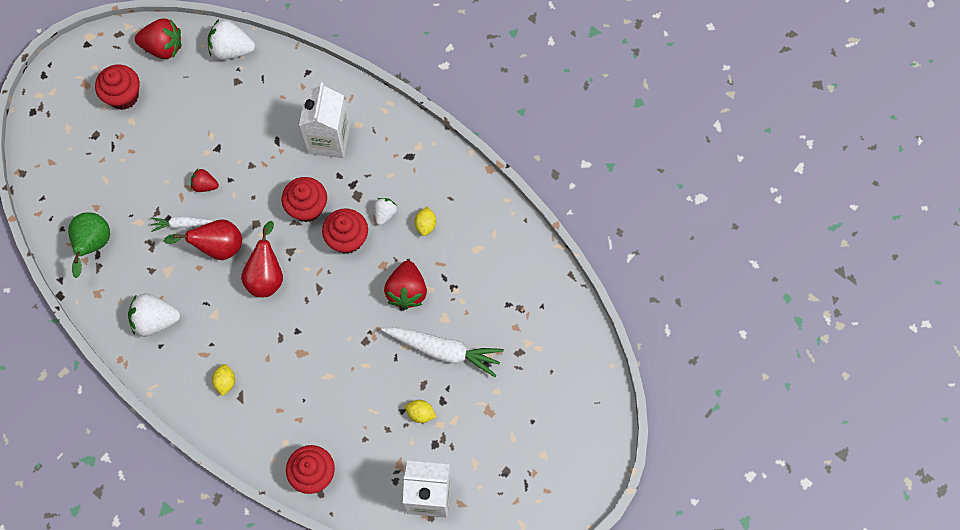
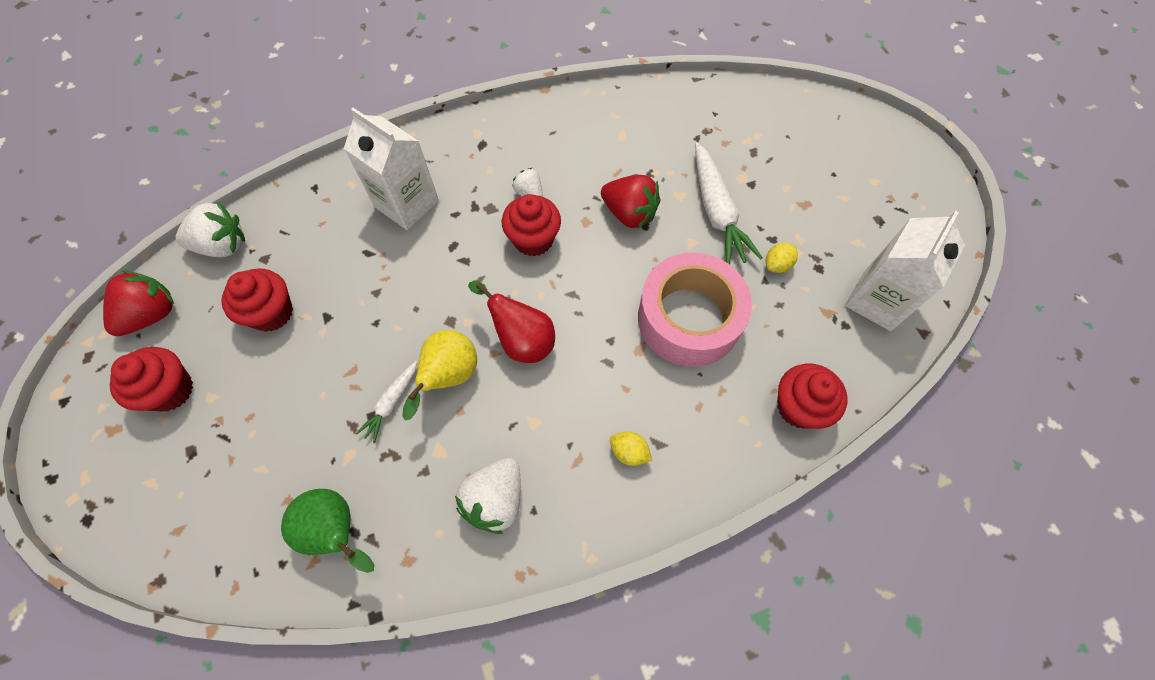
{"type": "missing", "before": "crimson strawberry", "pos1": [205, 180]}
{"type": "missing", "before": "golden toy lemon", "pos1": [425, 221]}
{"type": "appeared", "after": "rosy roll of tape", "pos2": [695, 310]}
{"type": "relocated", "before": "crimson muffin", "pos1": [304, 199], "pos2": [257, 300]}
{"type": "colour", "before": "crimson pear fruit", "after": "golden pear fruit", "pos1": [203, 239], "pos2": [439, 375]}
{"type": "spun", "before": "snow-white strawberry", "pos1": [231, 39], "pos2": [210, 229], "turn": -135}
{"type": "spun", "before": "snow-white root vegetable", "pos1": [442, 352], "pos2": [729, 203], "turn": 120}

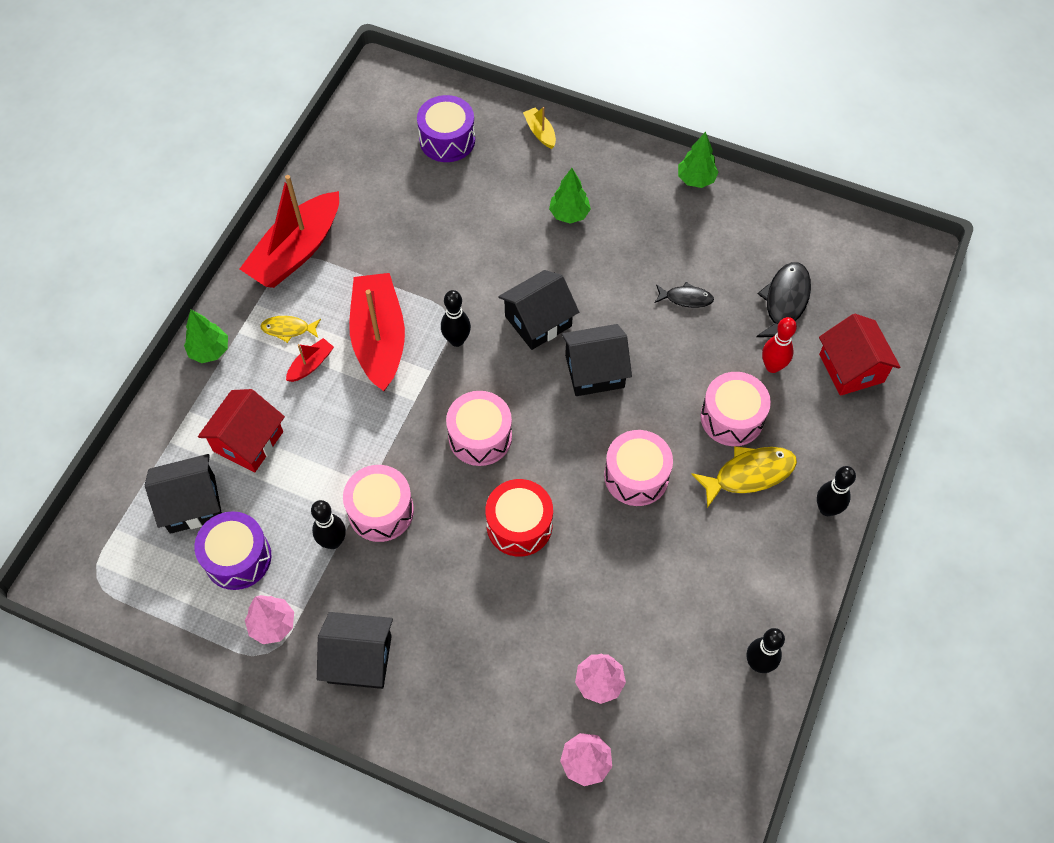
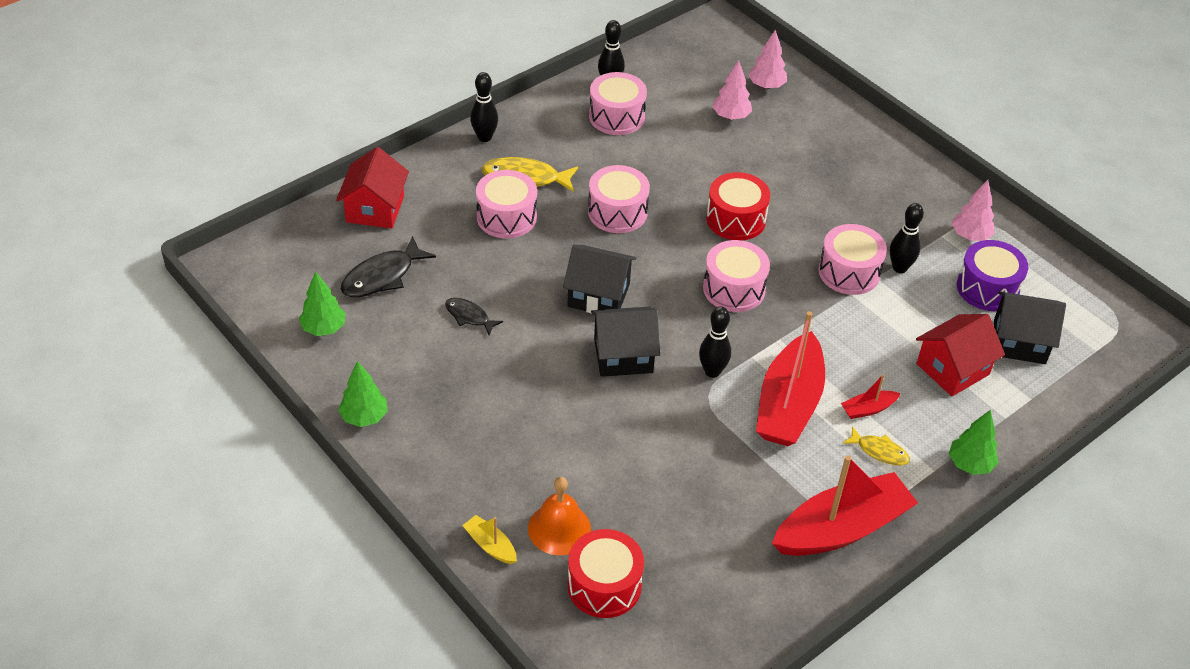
{"type": "missing", "before": "black toy house", "pos1": [355, 650]}
{"type": "missing", "before": "crimson bowling pin", "pos1": [779, 345]}
{"type": "appeared", "after": "bright orange school bell", "pos2": [559, 516]}
{"type": "appeared", "after": "rosy snare drum", "pos2": [618, 103]}
{"type": "relocated", "before": "green toy tree", "pos1": [570, 196], "pos2": [322, 303]}
{"type": "colour", "before": "royal purple snare drum", "after": "crimson snare drum", "pos1": [446, 128], "pos2": [605, 573]}
{"type": "spun", "before": "golden toy boat", "pos1": [539, 128], "pos2": [489, 539], "turn": 135}

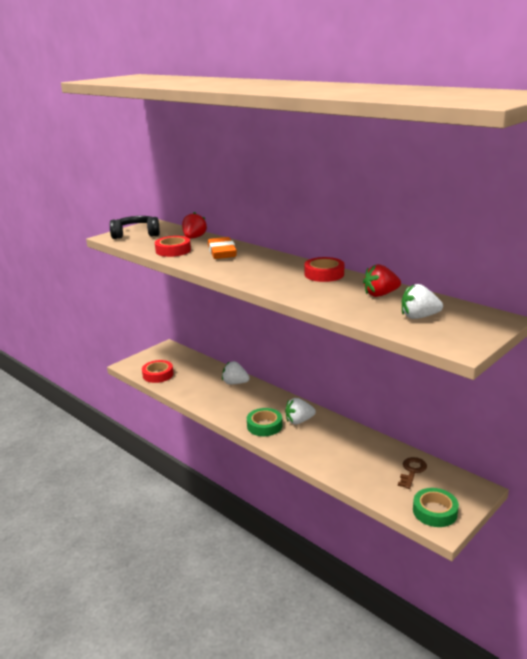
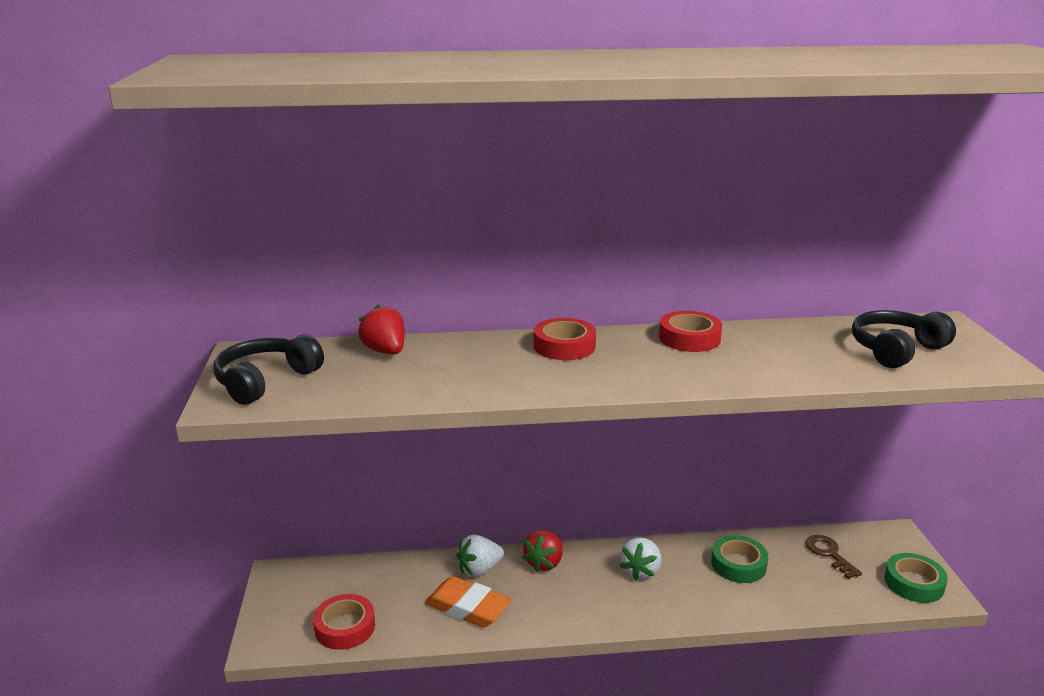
{"type": "relocated", "before": "crimson roll of tape", "pos1": [173, 246], "pos2": [565, 339]}
{"type": "relocated", "before": "bright orange eraser", "pos1": [222, 248], "pos2": [468, 602]}
{"type": "relocated", "before": "green roll of tape", "pos1": [264, 422], "pos2": [739, 559]}
{"type": "relocated", "before": "crimson strawberry", "pos1": [382, 280], "pos2": [542, 551]}
{"type": "exchanged", "before": "snow-white strawberry", "after": "black over-ear headphones", "pos1": [422, 301], "pos2": [904, 339]}

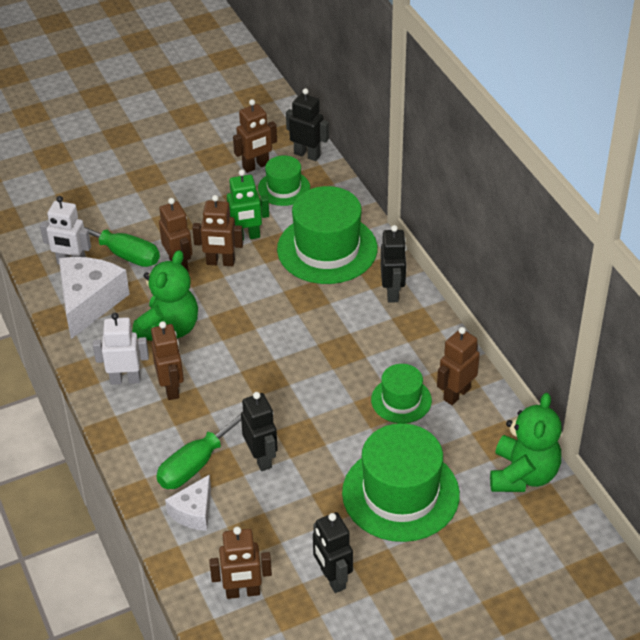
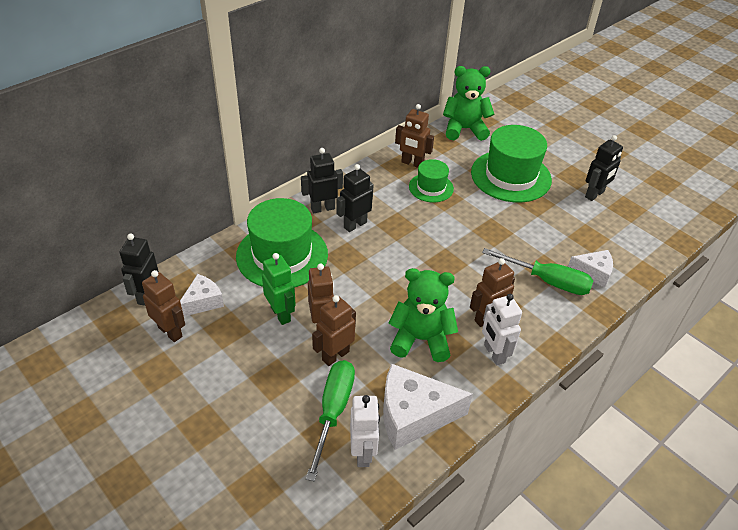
{"type": "missing", "before": "russet robot", "pos1": [240, 562]}
{"type": "relocated", "before": "black robot", "pos1": [259, 431], "pos2": [355, 198]}
{"type": "exchanged", "before": "green top hat", "after": "snow-white cheese", "pos1": [284, 180], "pos2": [202, 295]}

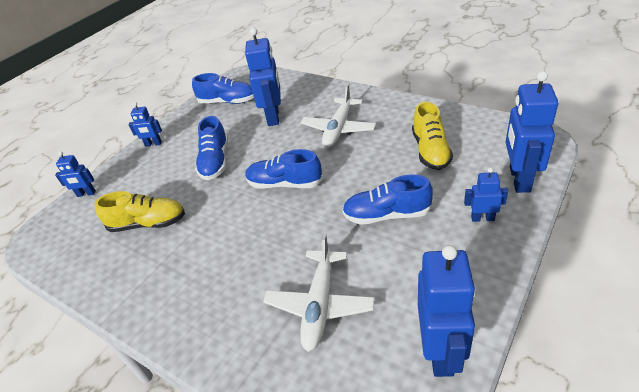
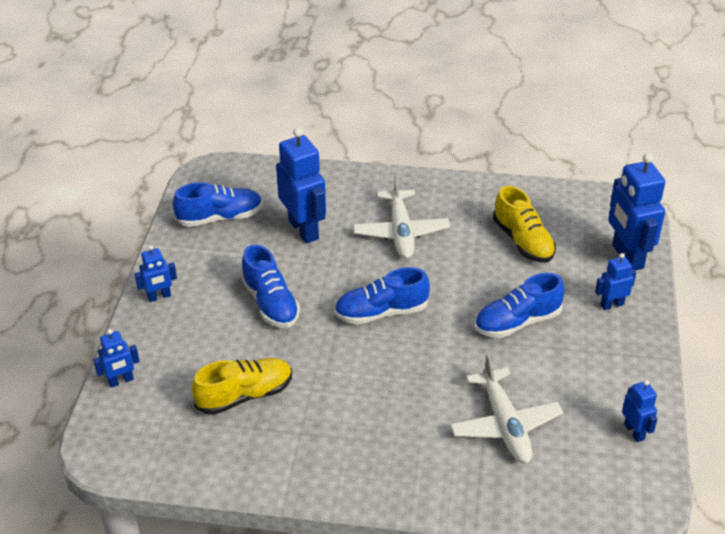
{"type": "size", "before": "cobalt robot", "pos1": [447, 311], "pos2": [639, 411], "scale": 0.52}

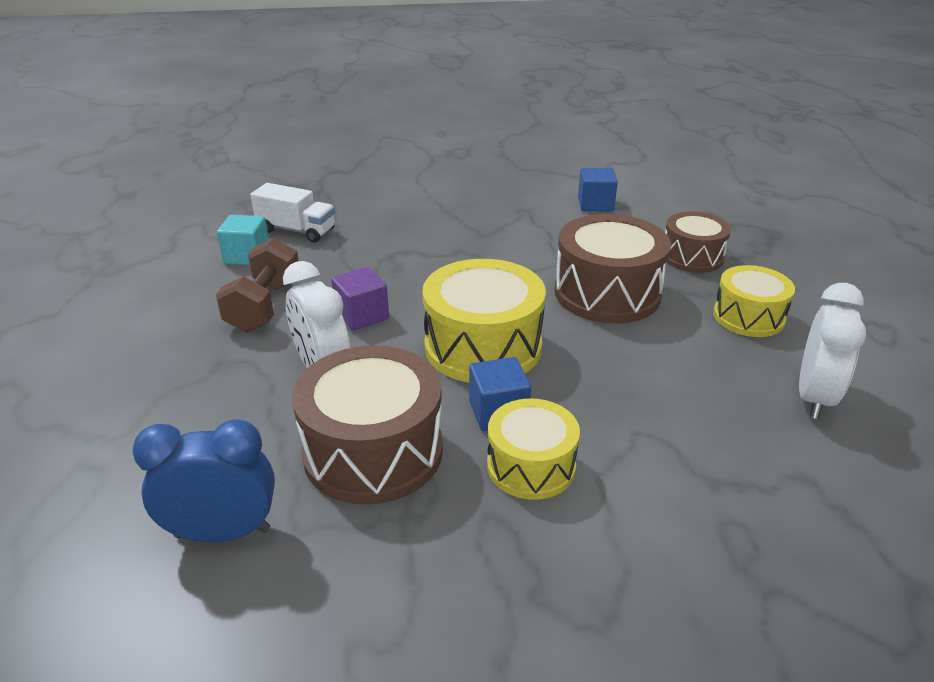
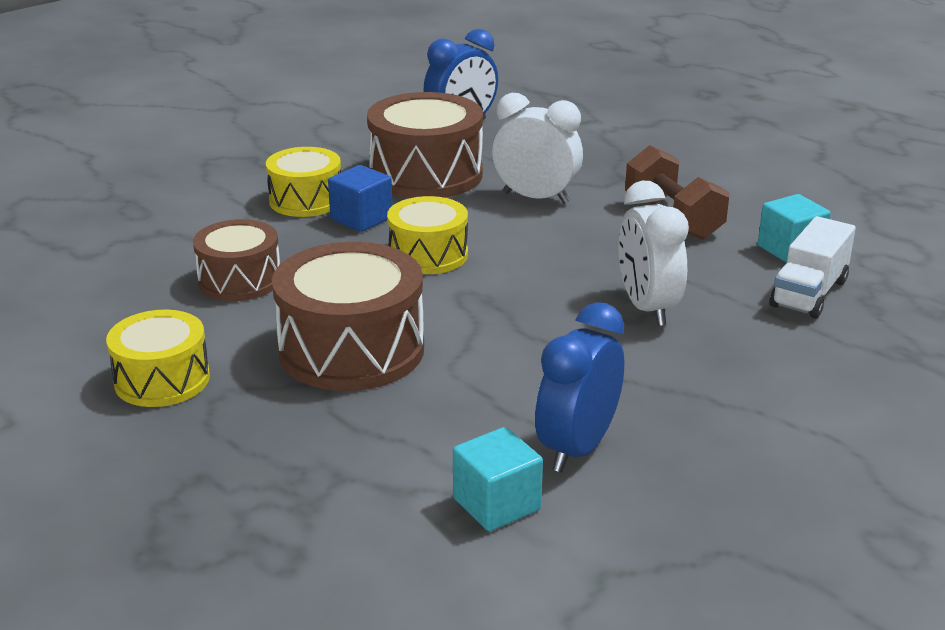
{"type": "missing", "before": "royal purple cube", "pos1": [360, 299]}
{"type": "appeared", "after": "cobalt clock", "pos2": [579, 387]}
{"type": "relocated", "before": "russet snare drum", "pos1": [698, 242], "pos2": [236, 260]}
{"type": "relocated", "before": "snow-white clock", "pos1": [832, 351], "pos2": [653, 253]}
{"type": "colour", "before": "cobalt cube", "after": "teal cube", "pos1": [598, 189], "pos2": [498, 479]}
{"type": "spun", "before": "snow-white lorry", "pos1": [292, 212], "pos2": [813, 267], "turn": -45}
{"type": "size", "before": "golden snare drum", "pos1": [484, 321], "pos2": [427, 235], "scale": 0.62}

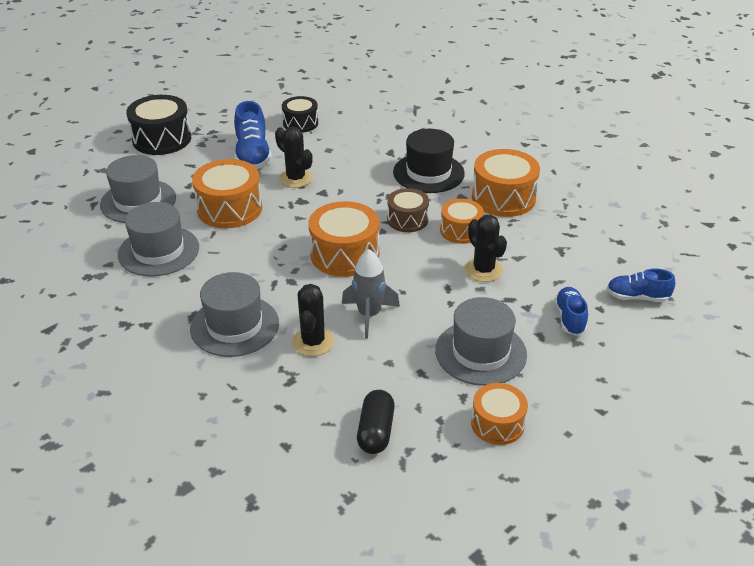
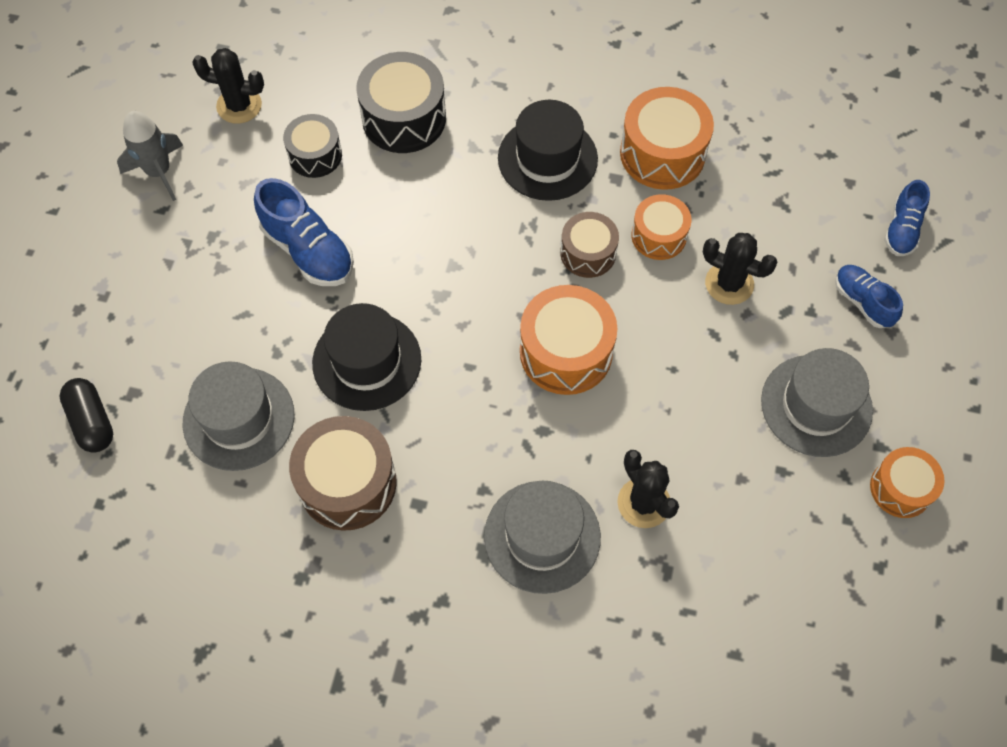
{"type": "relocated", "before": "black snare drum", "pos1": [158, 125], "pos2": [401, 102]}
{"type": "relocated", "before": "black prickly plant", "pos1": [294, 157], "pos2": [228, 86]}
{"type": "relocated", "before": "gray spaceship", "pos1": [371, 294], "pos2": [150, 156]}
{"type": "relocated", "before": "black pill shape", "pos1": [376, 422], "pos2": [86, 415]}
{"type": "exchanged", "before": "gray top hat", "after": "russet snare drum", "pos1": [158, 239], "pos2": [343, 473]}
{"type": "exchanged", "before": "bright orange snare drum", "after": "black top hat", "pos1": [227, 193], "pos2": [366, 357]}
{"type": "spun", "before": "cobalt shoe", "pos1": [641, 285], "pos2": [907, 218], "turn": -45}

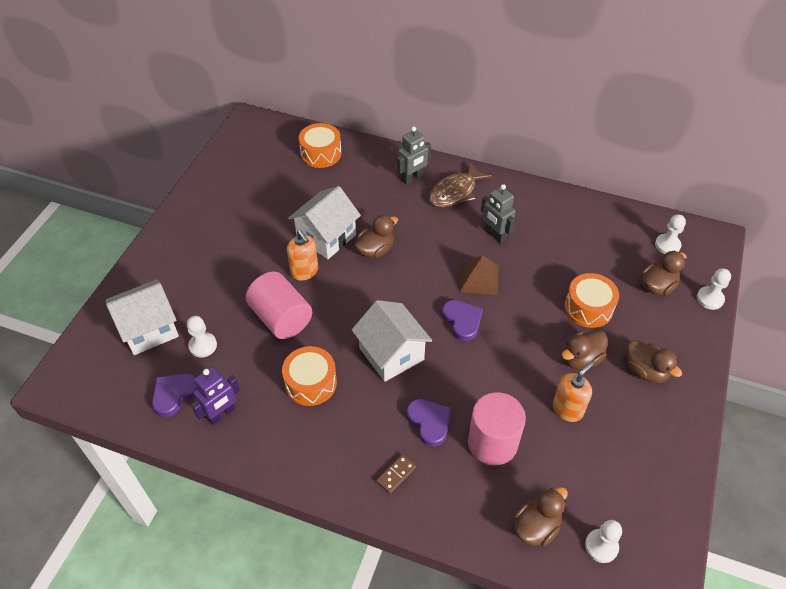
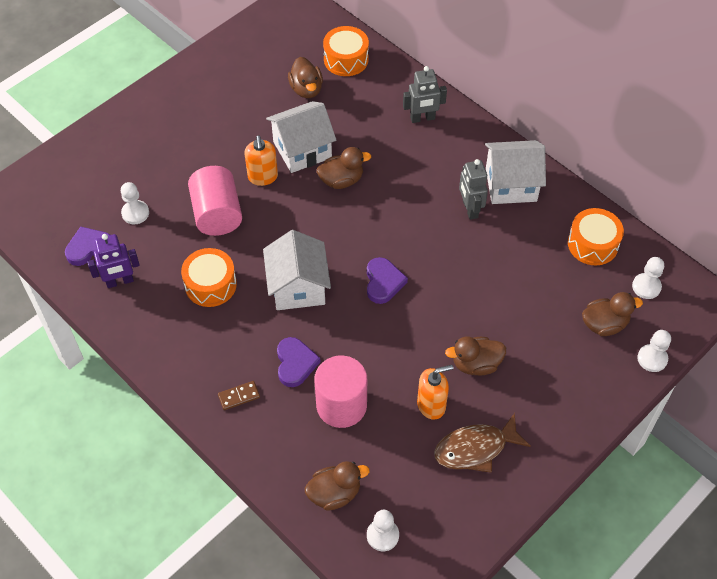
{"type": "missing", "before": "russet solid pyramid", "pos1": [478, 275]}
{"type": "relocated", "before": "snow-white toy house", "pos1": [142, 317], "pos2": [515, 172]}
{"type": "relocated", "before": "russet toy fish", "pos1": [460, 184], "pos2": [482, 443]}
{"type": "relocated", "before": "bright orange snare drum", "pos1": [592, 300], "pos2": [596, 236]}
{"type": "relocated", "before": "russet toy duck", "pos1": [654, 361], "pos2": [305, 77]}

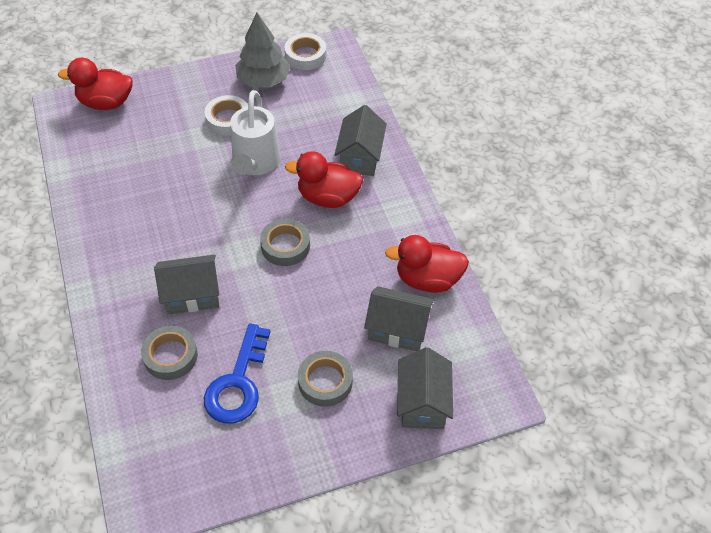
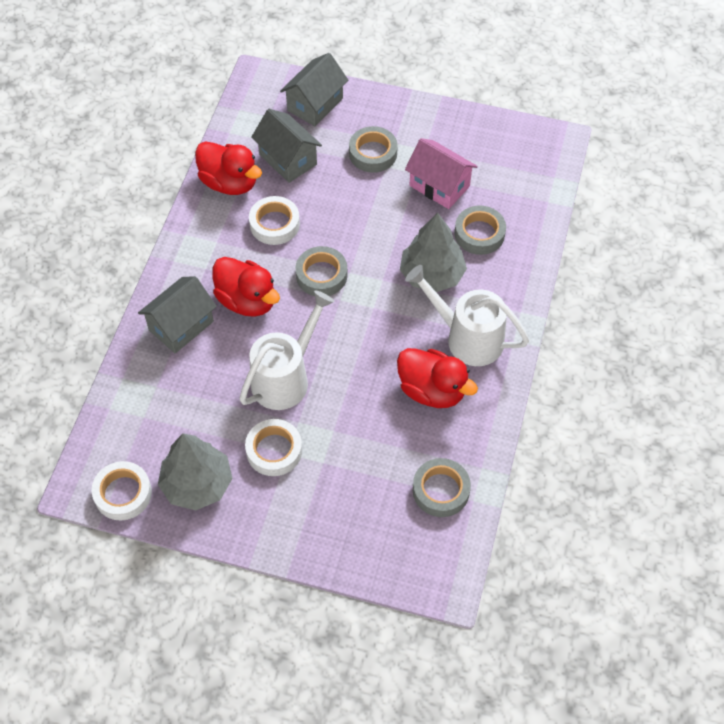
{"type": "appeared", "after": "snow-white roll of tape", "pos2": [274, 220]}
{"type": "appeared", "after": "snow-white watering pot", "pos2": [467, 315]}
{"type": "appeared", "after": "gray roll of tape", "pos2": [442, 487]}
{"type": "relocated", "before": "crimson toy duck", "pos1": [95, 84], "pos2": [437, 378]}
{"type": "exchanged", "before": "gray toy house", "after": "gray toy tree", "pos1": [186, 284], "pos2": [433, 252]}
{"type": "exchanged", "before": "cobalt latchkey", "after": "rosy toy house", "pos1": [237, 374], "pos2": [441, 173]}

